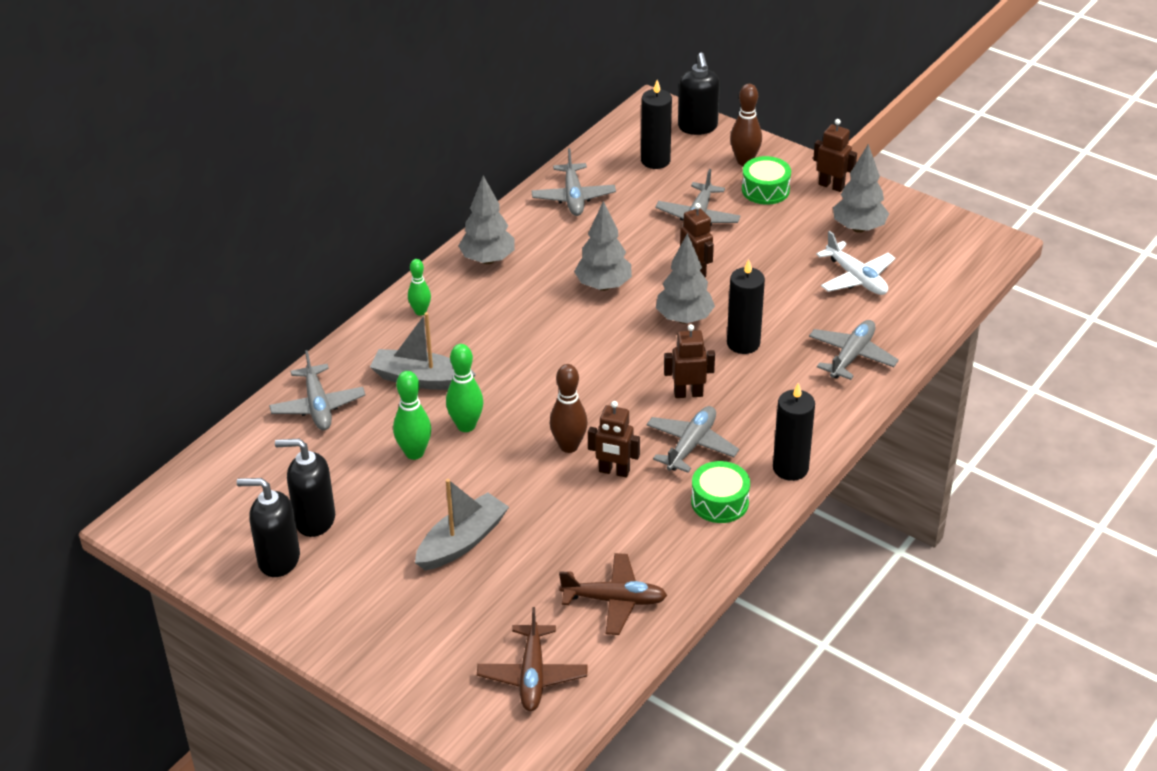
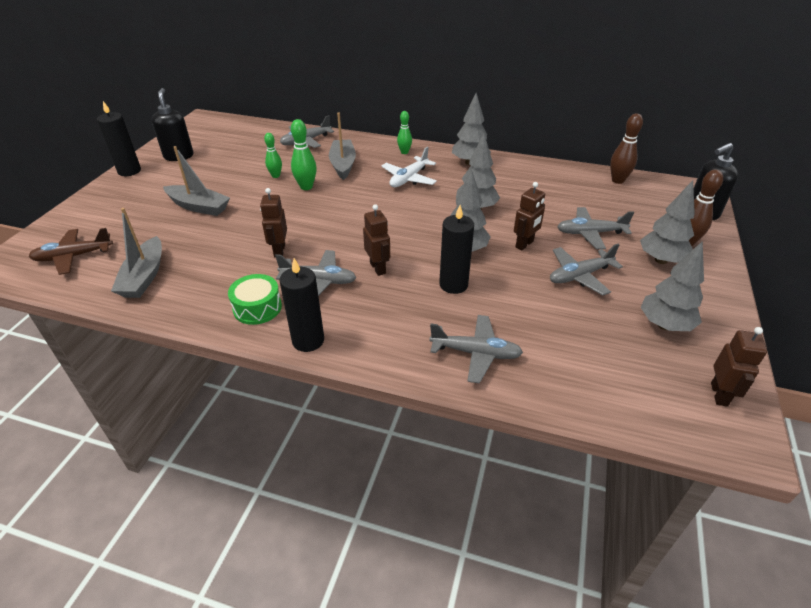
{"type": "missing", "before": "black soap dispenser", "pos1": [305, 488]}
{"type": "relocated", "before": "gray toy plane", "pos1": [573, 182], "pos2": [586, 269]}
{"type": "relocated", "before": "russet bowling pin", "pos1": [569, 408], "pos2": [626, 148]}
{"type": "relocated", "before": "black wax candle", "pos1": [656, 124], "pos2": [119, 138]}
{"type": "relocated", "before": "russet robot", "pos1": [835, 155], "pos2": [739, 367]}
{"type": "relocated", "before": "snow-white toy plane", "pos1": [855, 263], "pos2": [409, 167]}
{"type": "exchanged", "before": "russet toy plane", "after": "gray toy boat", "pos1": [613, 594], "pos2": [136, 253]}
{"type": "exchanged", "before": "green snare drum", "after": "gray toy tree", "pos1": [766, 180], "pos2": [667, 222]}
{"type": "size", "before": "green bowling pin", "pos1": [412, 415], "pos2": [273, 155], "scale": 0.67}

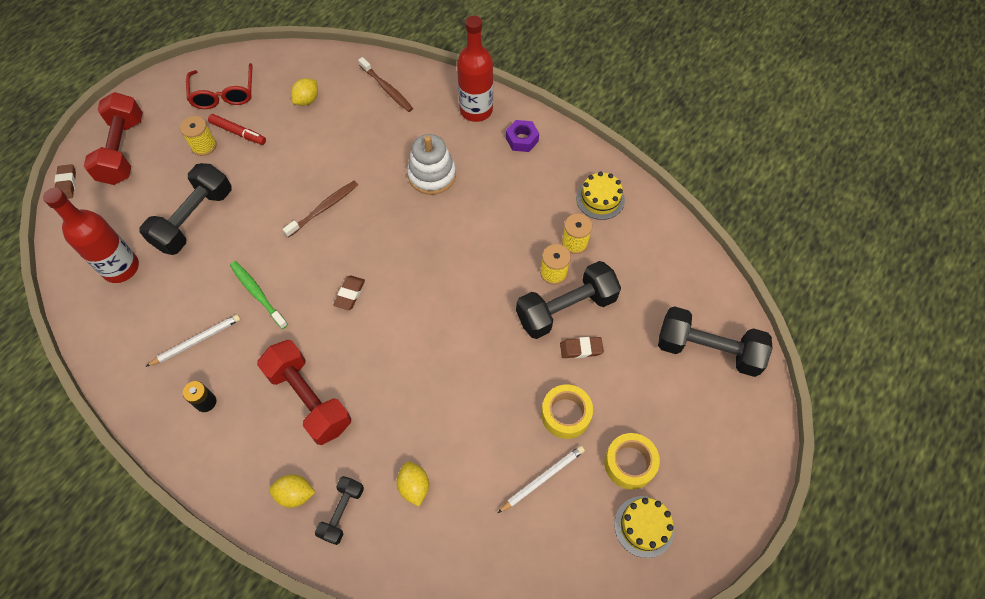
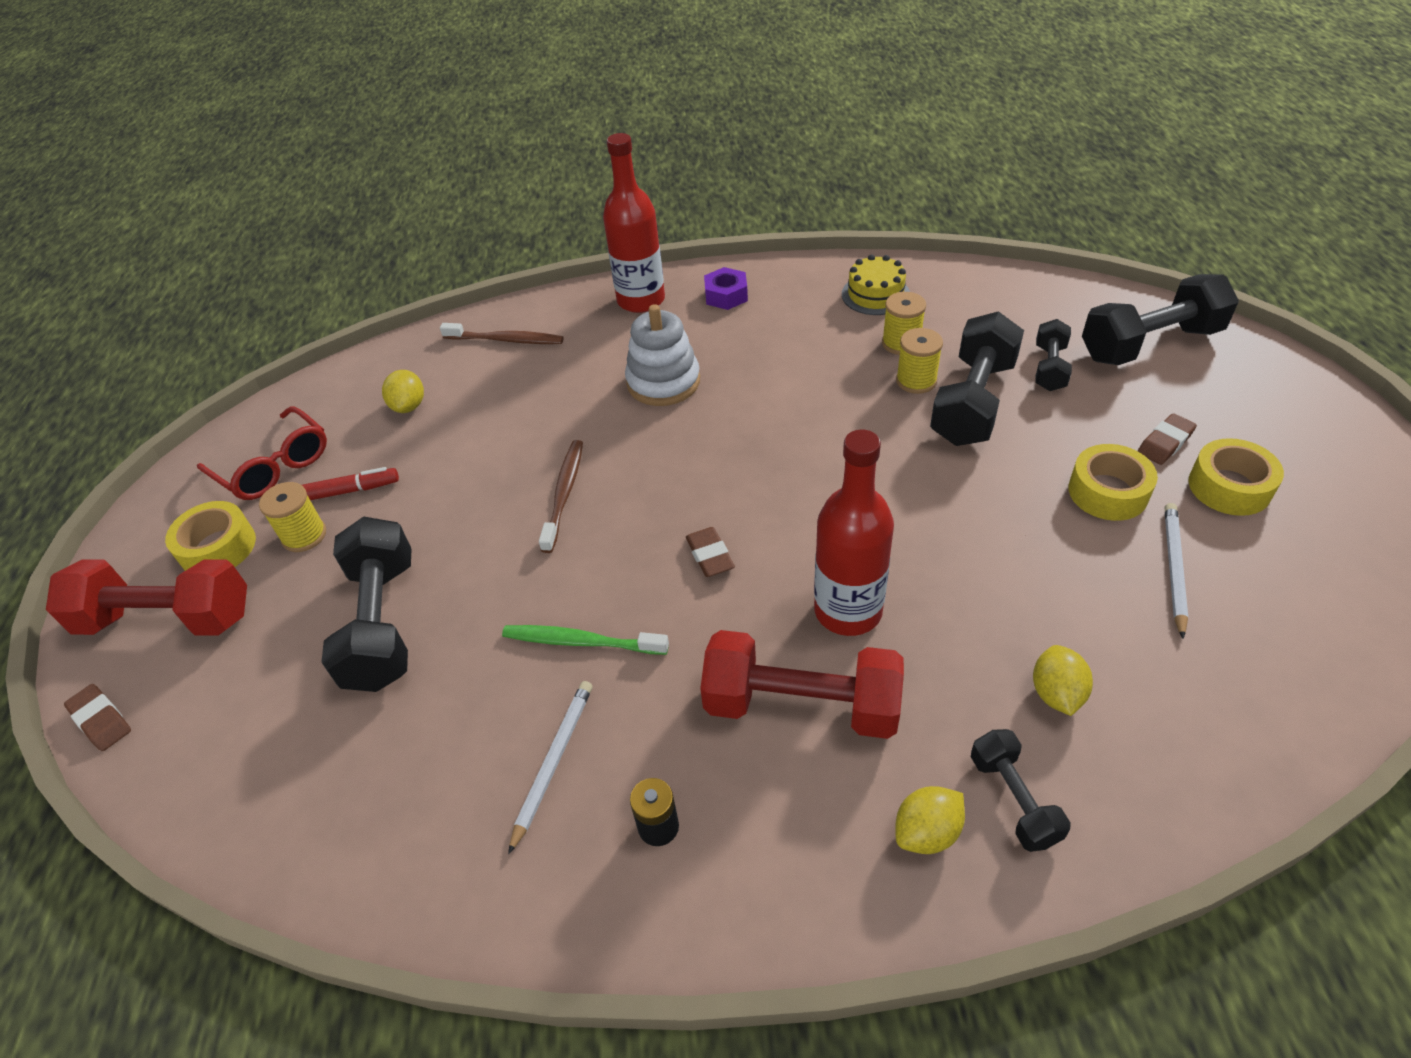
{"type": "missing", "before": "golden layer cake", "pos1": [644, 527]}
{"type": "appeared", "after": "golden roll of tape", "pos2": [210, 536]}
{"type": "appeared", "after": "black hand weight", "pos2": [1053, 355]}
{"type": "relocated", "before": "crimson flask", "pos1": [91, 235], "pos2": [854, 533]}
{"type": "relocated", "before": "russet eraser", "pos1": [582, 347], "pos2": [1167, 439]}
{"type": "spun", "before": "crimson hand weight", "pos1": [113, 138], "pos2": [146, 598], "turn": -45}
{"type": "spun", "before": "golden toy lemon", "pos1": [413, 484], "pos2": [1063, 680], "turn": 60}

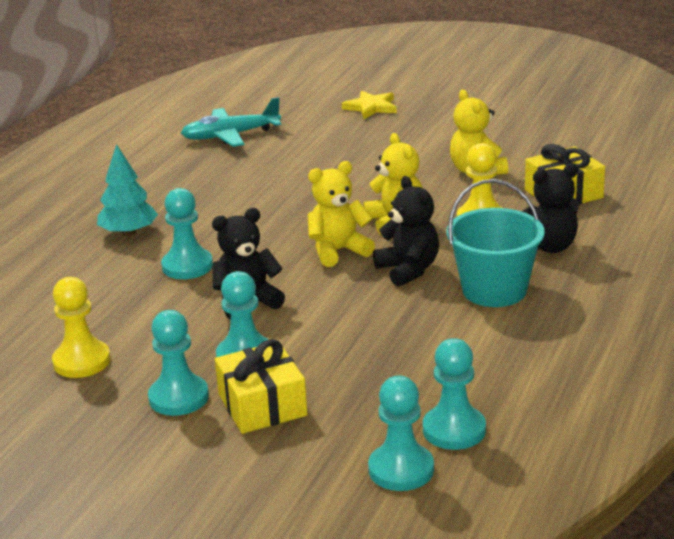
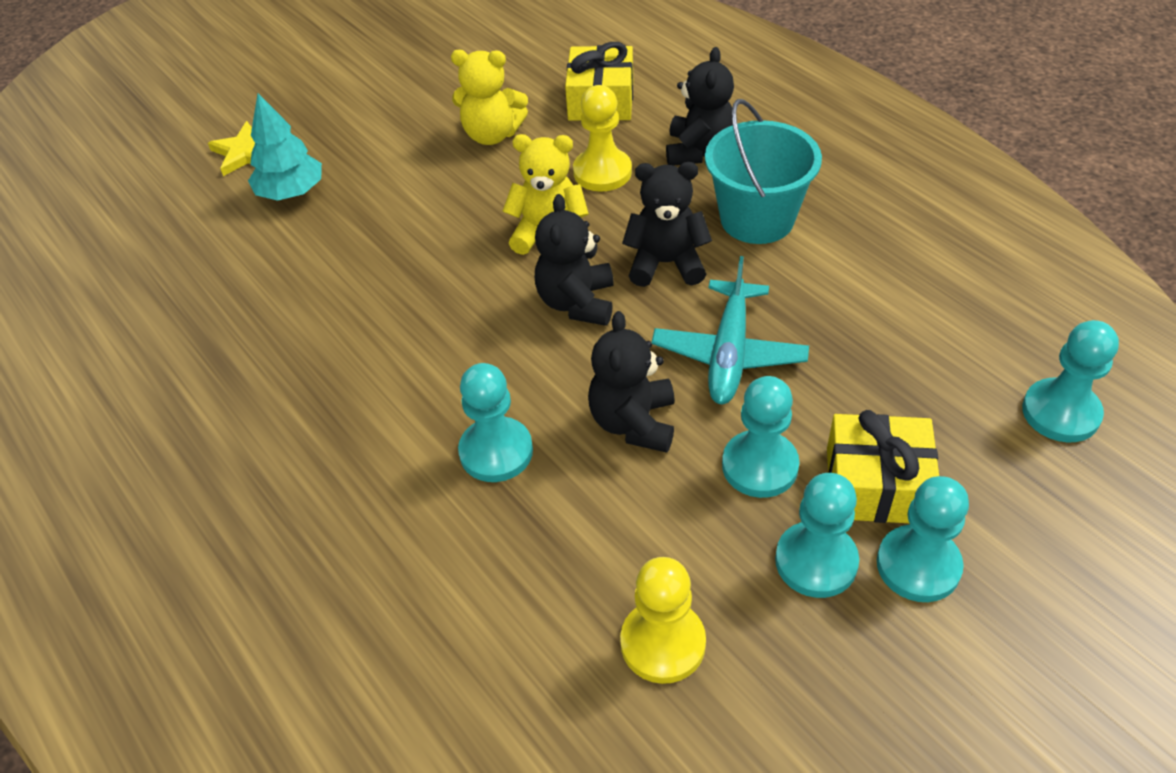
{"type": "relocated", "before": "teal toy tree", "pos1": [127, 190], "pos2": [285, 147]}
{"type": "relocated", "before": "teal toy plane", "pos1": [231, 122], "pos2": [730, 330]}
{"type": "relocated", "before": "teal game pawn", "pos1": [454, 394], "pos2": [923, 539]}
{"type": "colour", "before": "golden teddy bear", "after": "black teddy bear", "pos1": [341, 214], "pos2": [574, 260]}

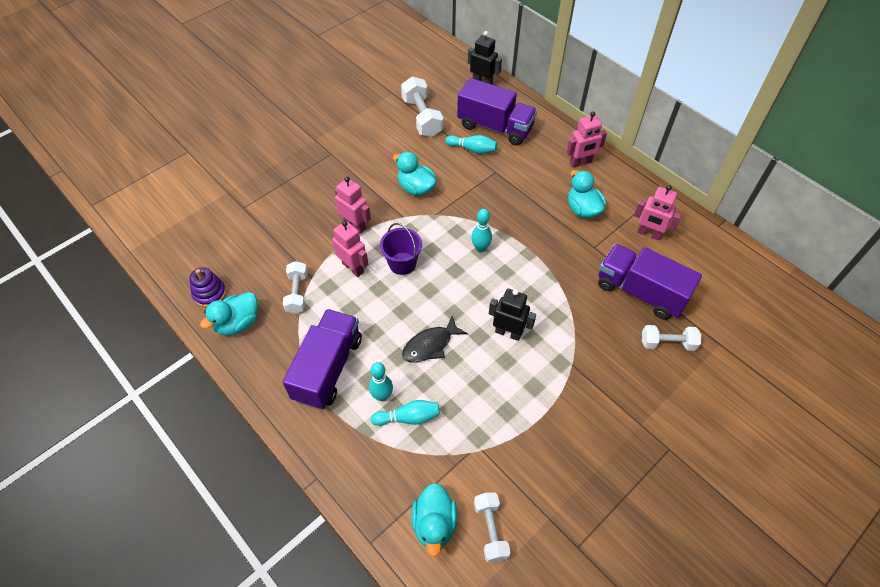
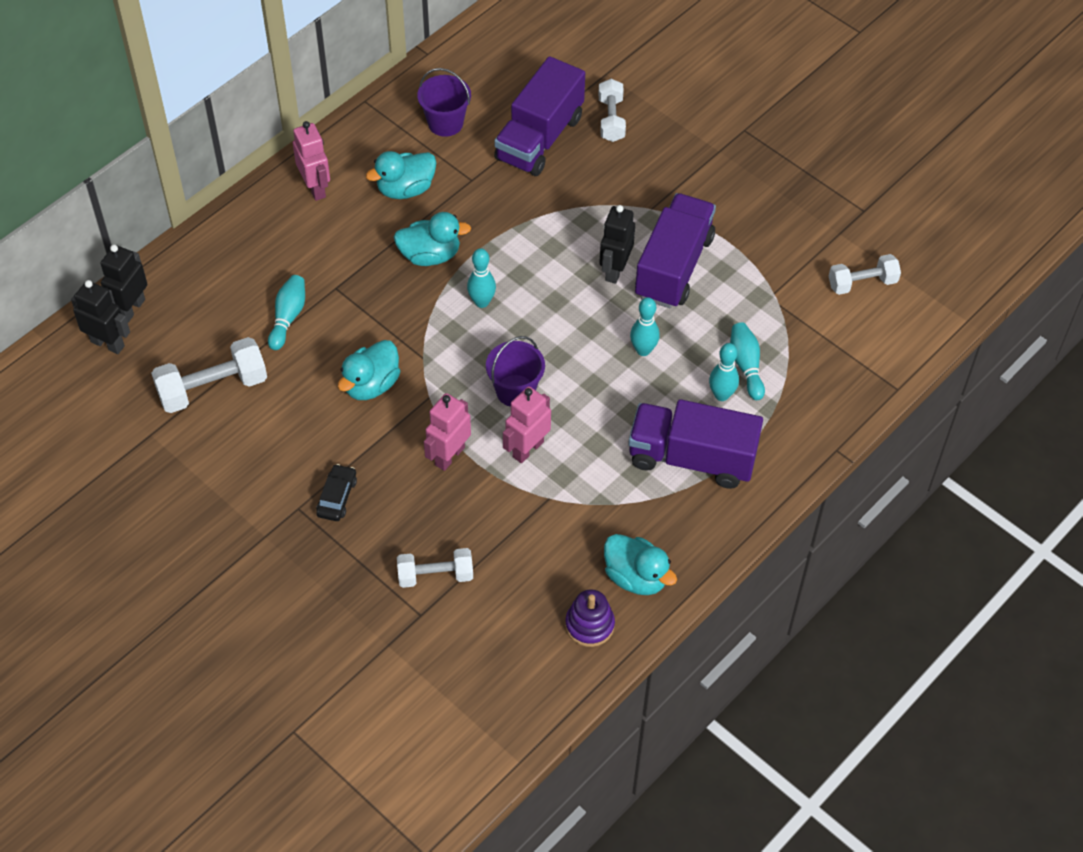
{"type": "appeared", "after": "black robot", "pos2": [100, 317]}
{"type": "appeared", "after": "black automobile", "pos2": [336, 492]}
{"type": "relocated", "before": "snow-white hand weight", "pos1": [295, 287], "pos2": [435, 568]}
{"type": "relocated", "before": "teal toy duck", "pos1": [434, 520], "pos2": [432, 239]}
{"type": "relocated", "before": "royal purple lorry", "pos1": [497, 112], "pos2": [675, 250]}
{"type": "exchanged", "before": "black toy fish", "after": "teal bowling pin", "pos1": [435, 339], "pos2": [645, 326]}
{"type": "exchanged", "before": "rosy robot", "after": "royal purple pail", "pos1": [657, 213], "pos2": [444, 102]}

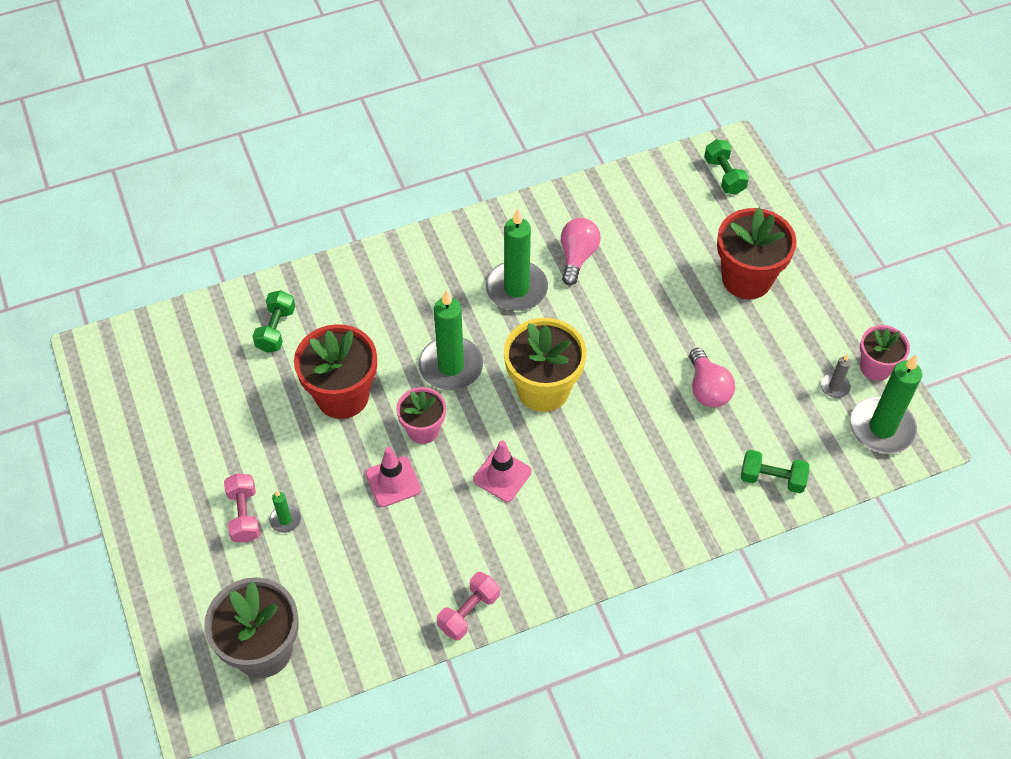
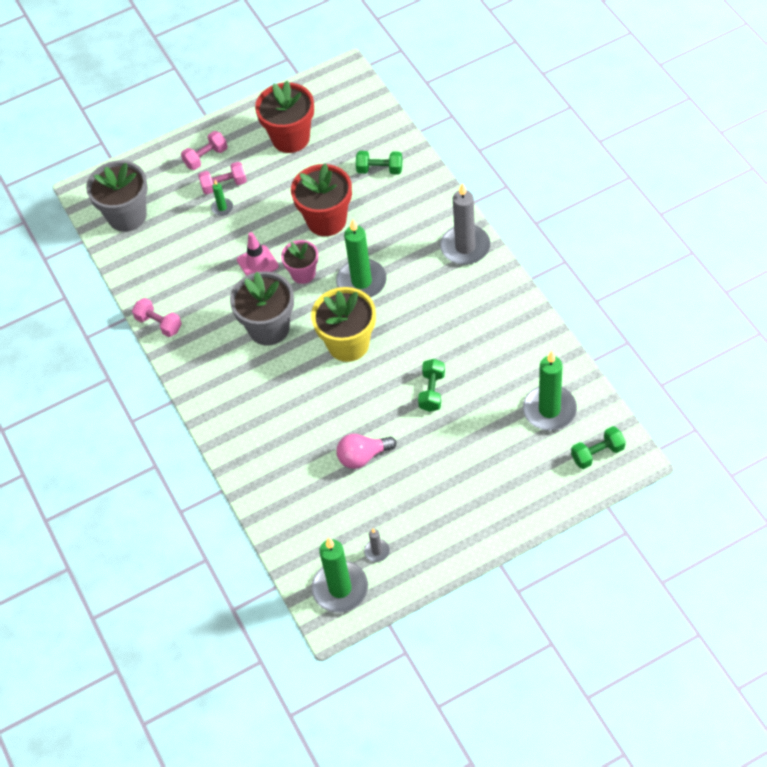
{"type": "missing", "before": "rosy lightbulb", "pos1": [581, 251]}
{"type": "missing", "before": "rosy potted plant", "pos1": [885, 353]}
{"type": "appeared", "after": "rosy hand weight", "pos2": [204, 150]}
{"type": "appeared", "after": "gray wax candle", "pos2": [465, 224]}
{"type": "relocated", "before": "green wax candle", "pos1": [517, 260], "pos2": [550, 391]}
{"type": "relocated", "before": "crimson potted plant", "pos1": [757, 253], "pos2": [284, 117]}
{"type": "relocated", "before": "green hand weight", "pos1": [775, 471], "pos2": [431, 385]}
{"type": "exchanged", "before": "rosy traffic cone", "after": "gray potted plant", "pos1": [502, 471], "pos2": [262, 308]}

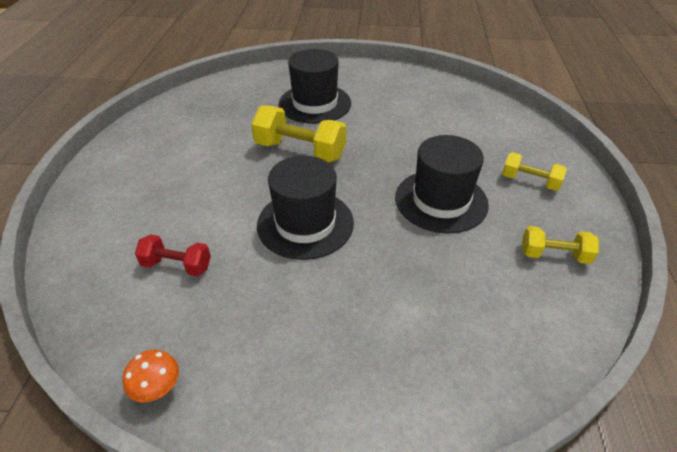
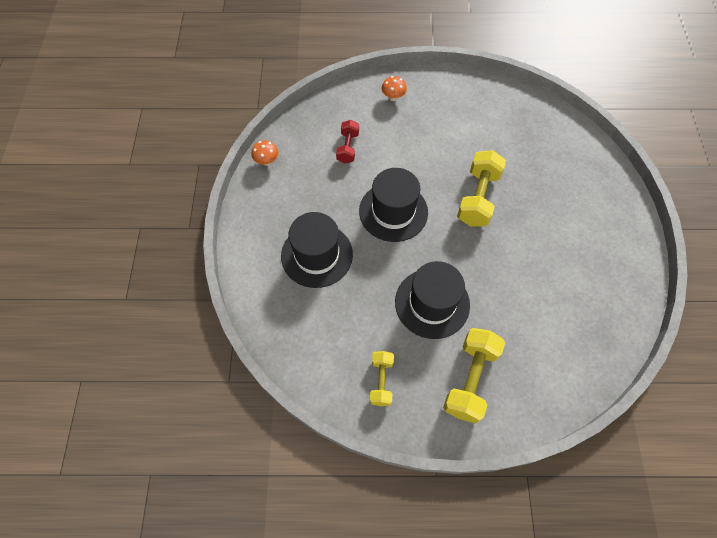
{"type": "appeared", "after": "bright orange fungus", "pos2": [394, 88]}
{"type": "relocated", "before": "black top hat", "pos1": [315, 86], "pos2": [317, 250]}
{"type": "size", "before": "golden hand weight", "pos1": [534, 171], "pos2": [474, 375], "scale": 1.68}

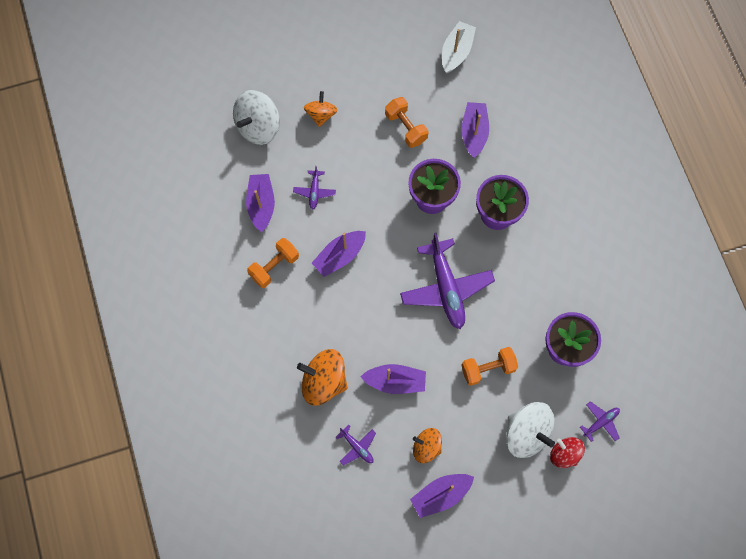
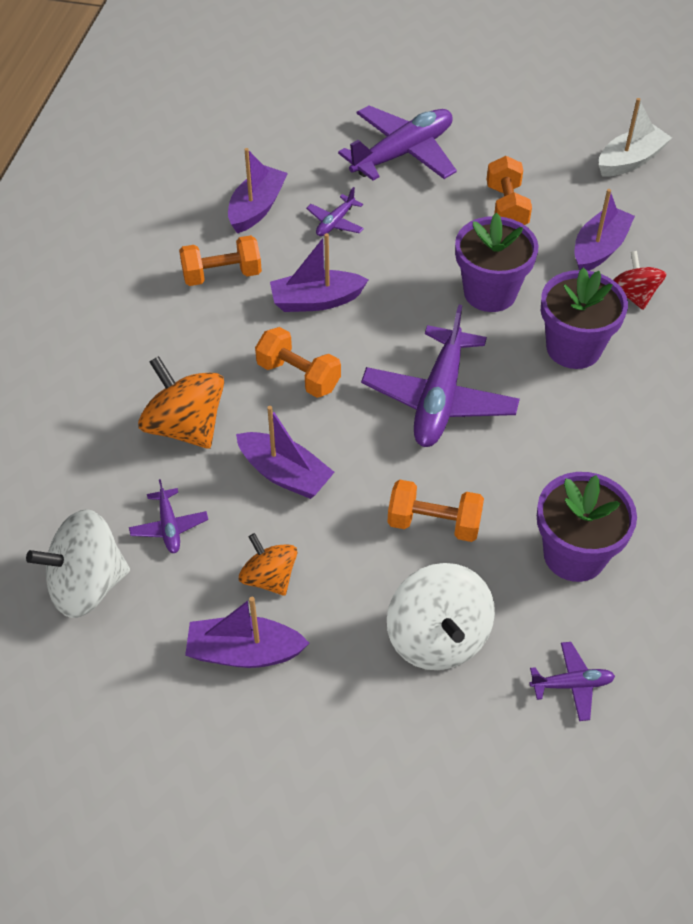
{"type": "appeared", "after": "bright orange hand weight", "pos2": [298, 362]}
{"type": "relocated", "before": "snow-white toy top", "pos1": [256, 117], "pos2": [78, 563]}
{"type": "relocated", "before": "crimson toy top", "pos1": [567, 452], "pos2": [639, 280]}
{"type": "exchanged", "before": "bright orange toy top", "after": "royal purple toy plane", "pos1": [321, 109], "pos2": [397, 143]}

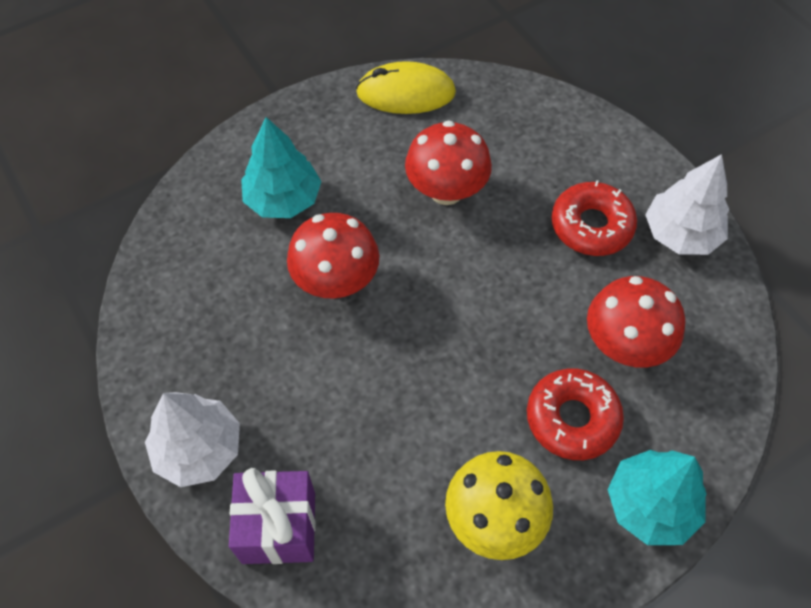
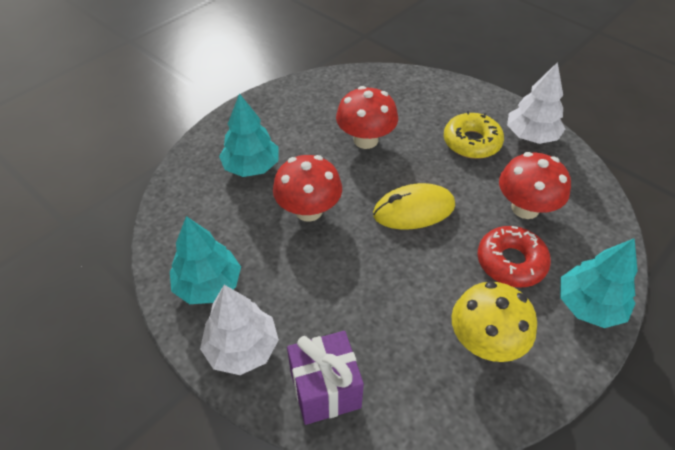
{"type": "appeared", "after": "teal toy tree", "pos2": [205, 260]}
{"type": "relocated", "before": "golden mouse", "pos1": [406, 87], "pos2": [414, 206]}
{"type": "colour", "before": "crimson glazed donut", "after": "golden glazed donut", "pos1": [594, 218], "pos2": [474, 135]}

